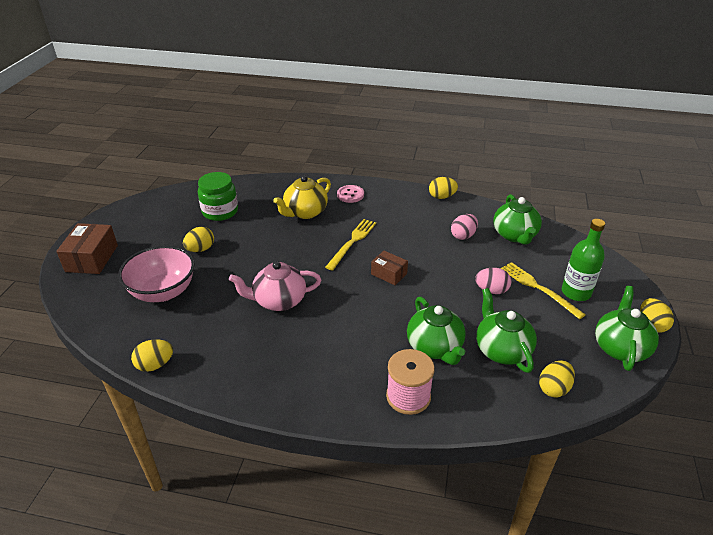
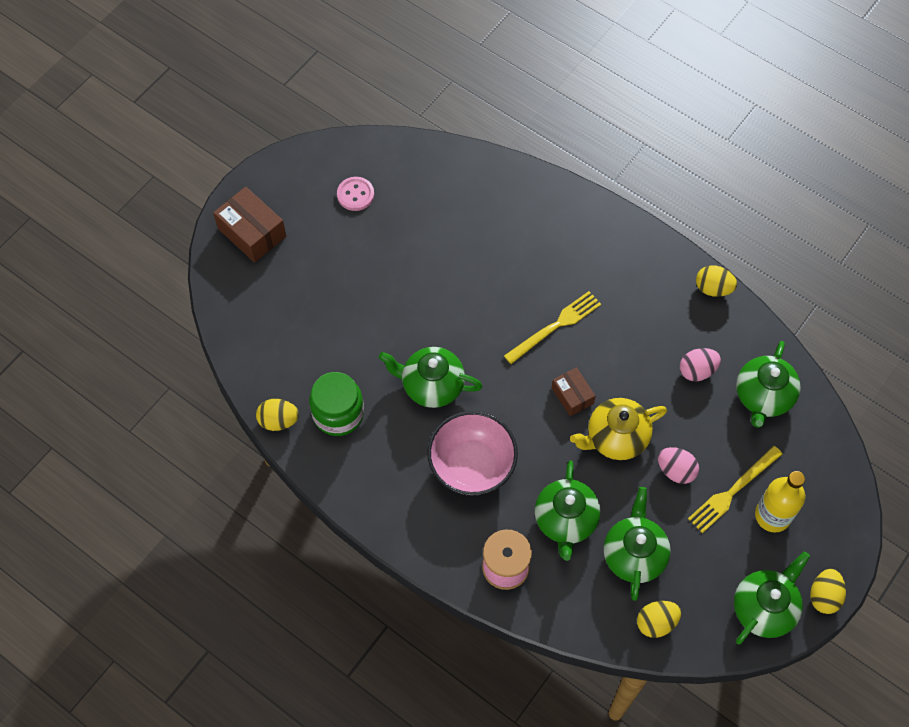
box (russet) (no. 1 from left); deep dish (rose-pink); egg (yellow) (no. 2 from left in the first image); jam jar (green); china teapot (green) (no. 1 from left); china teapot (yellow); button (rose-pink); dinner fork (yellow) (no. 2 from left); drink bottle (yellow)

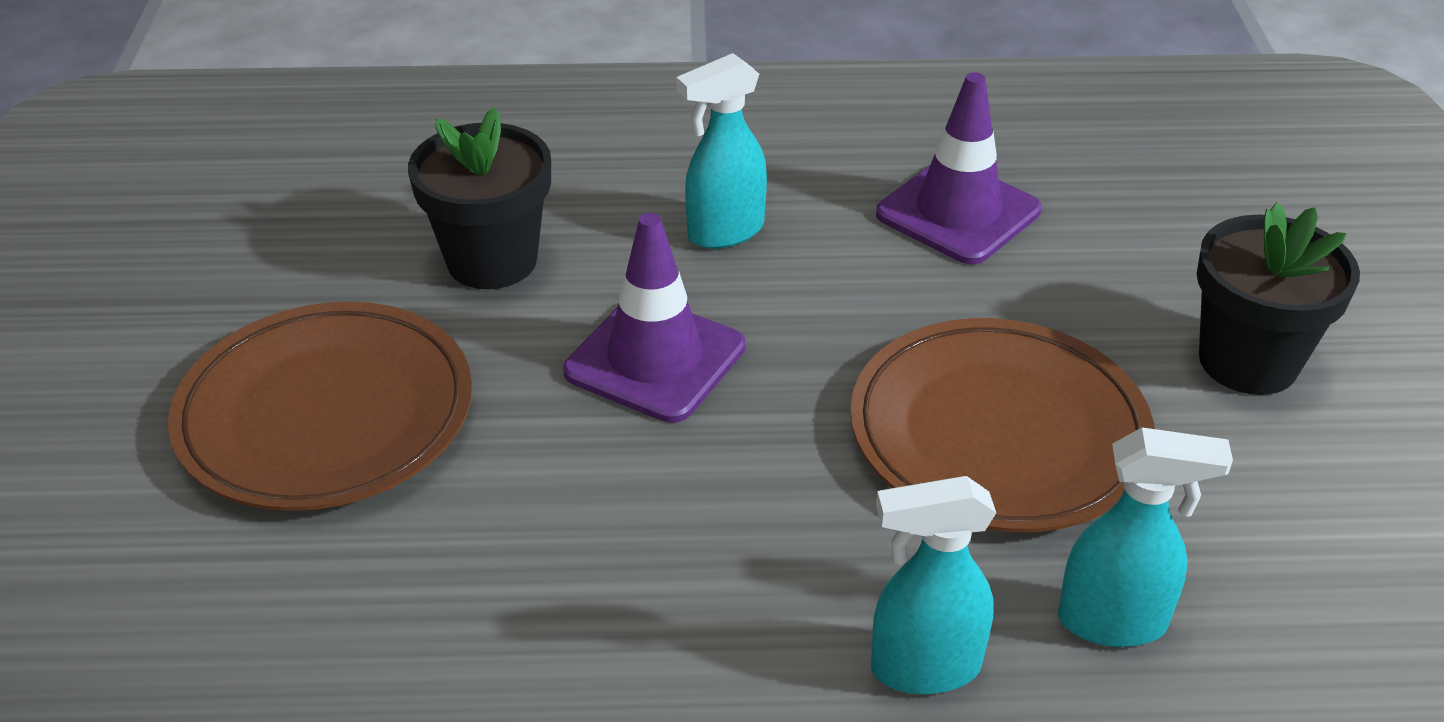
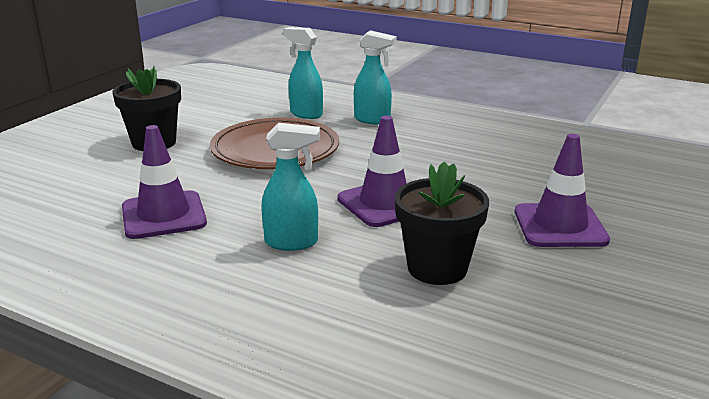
safety cone (royal purple) (no. 3 from left)

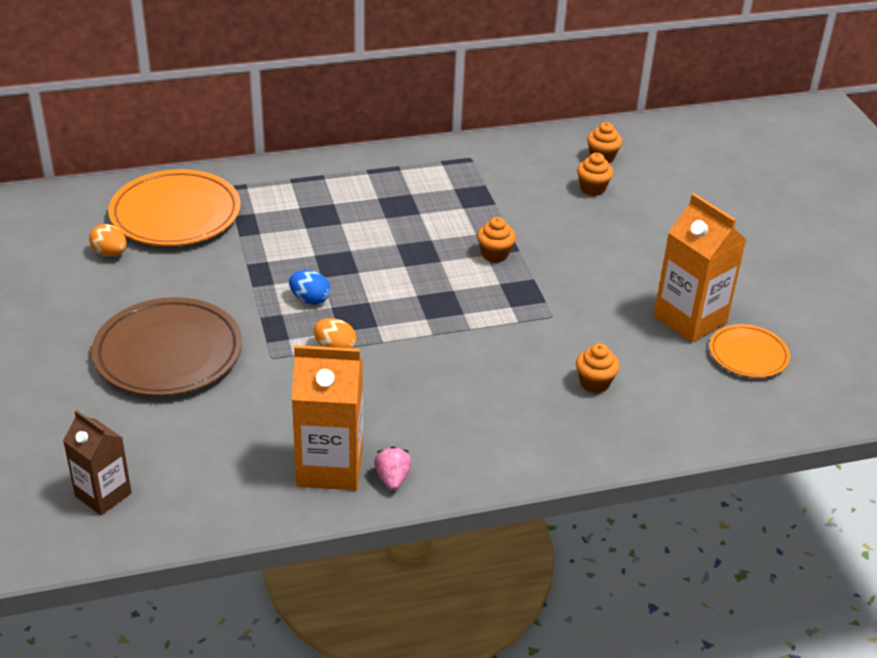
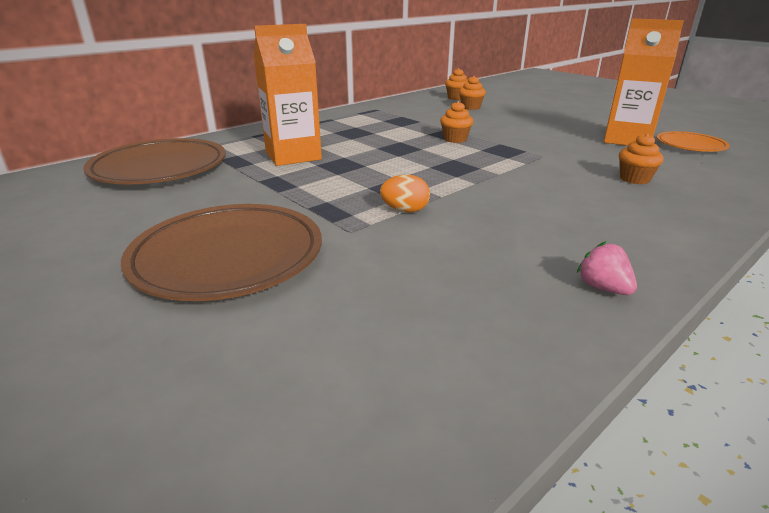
carton (russet); egg (orange) (no. 1 from left in the first image); plate (russet) (no. 1 from left); egg (blue); carton (orange) (no. 1 from left)

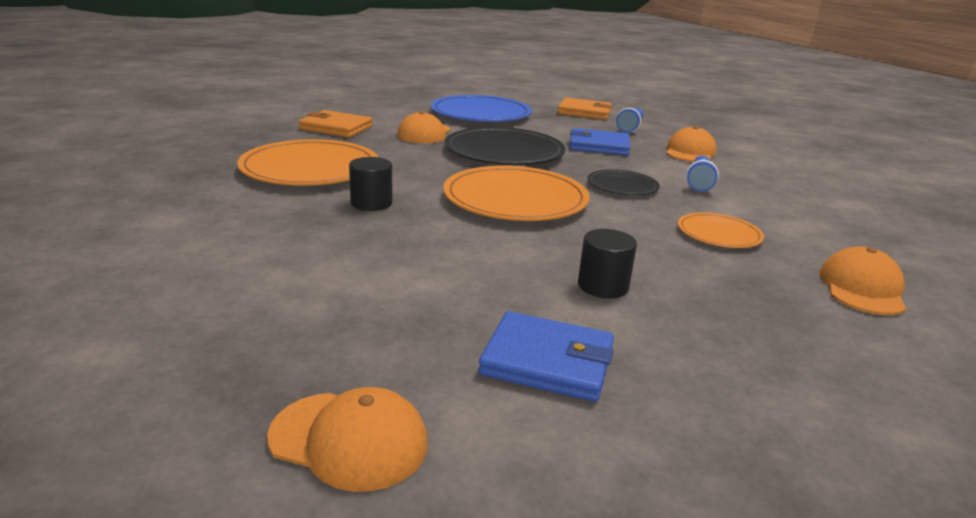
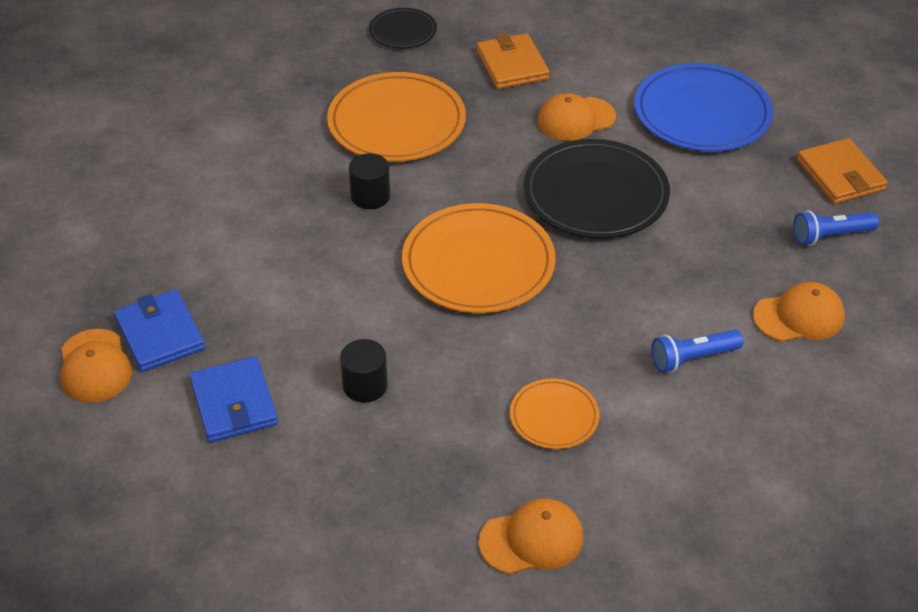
wallet (blue) (no. 1 from left); plate (black) (no. 1 from left)

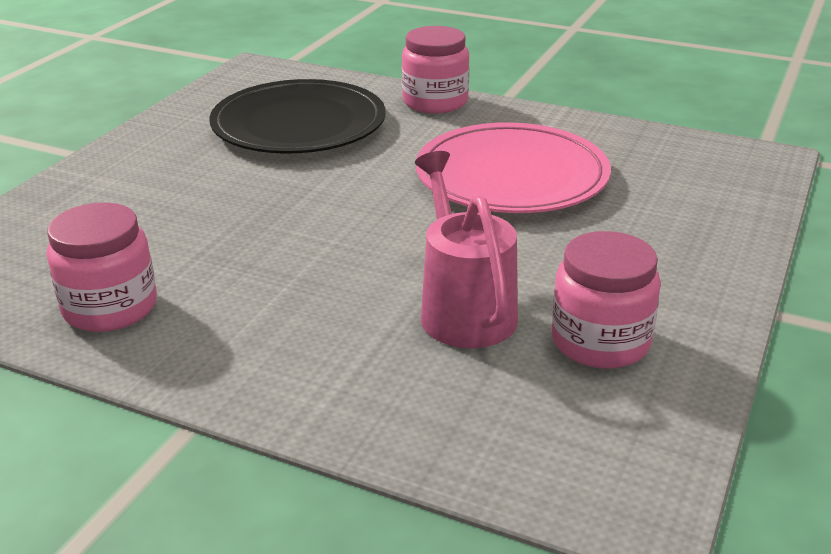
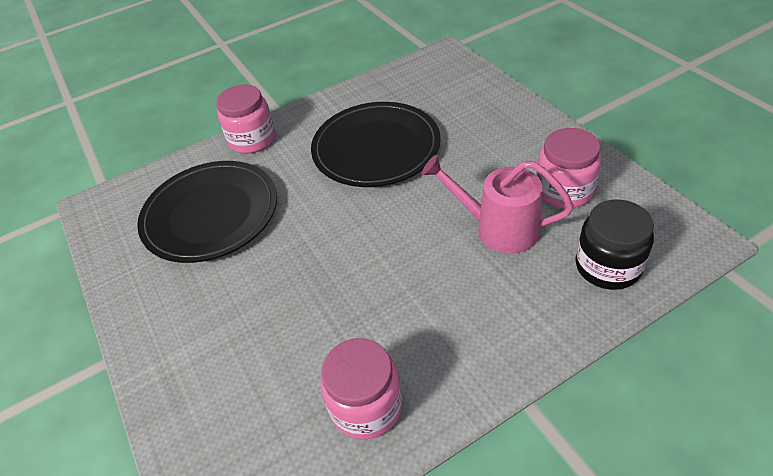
plate (black) (no. 2 from left); jam jar (black)

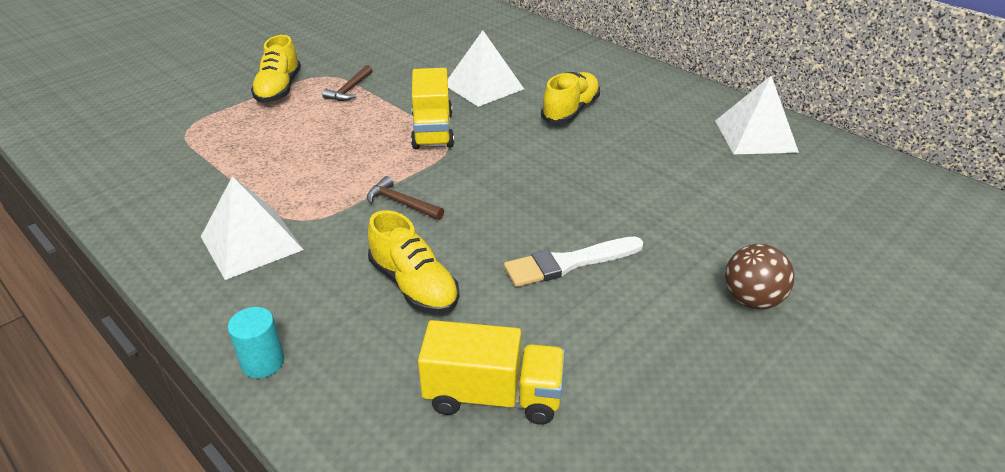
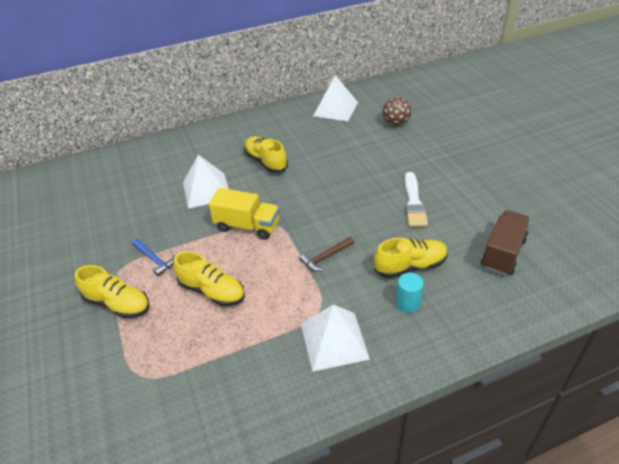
solid cylinder (turquoise); carpenter's hammer (blue); toy truck (russet); ball (russet); shoe (yellow) (no. 2 from left)

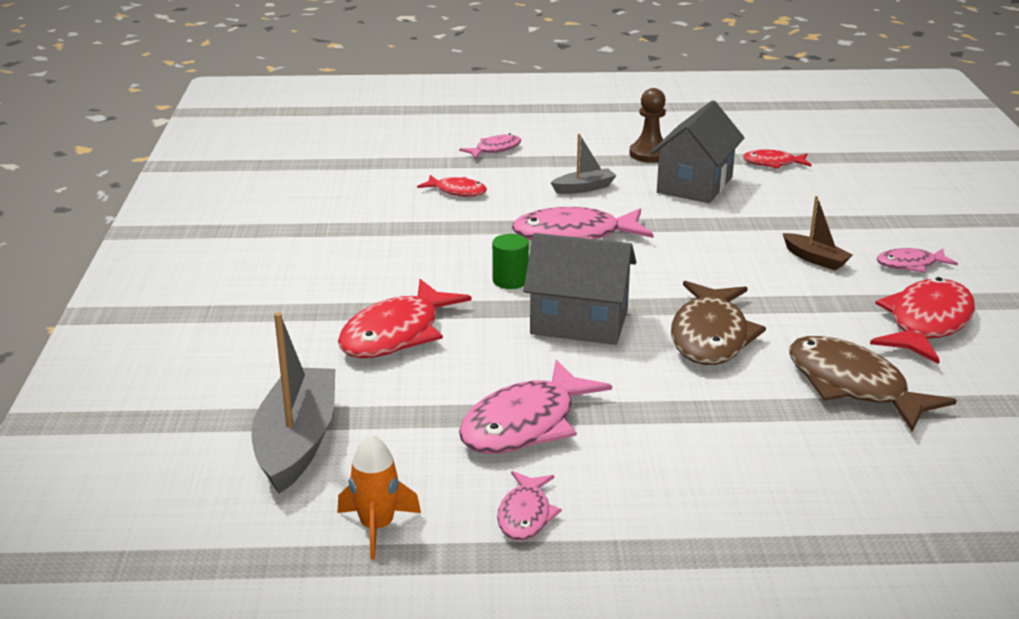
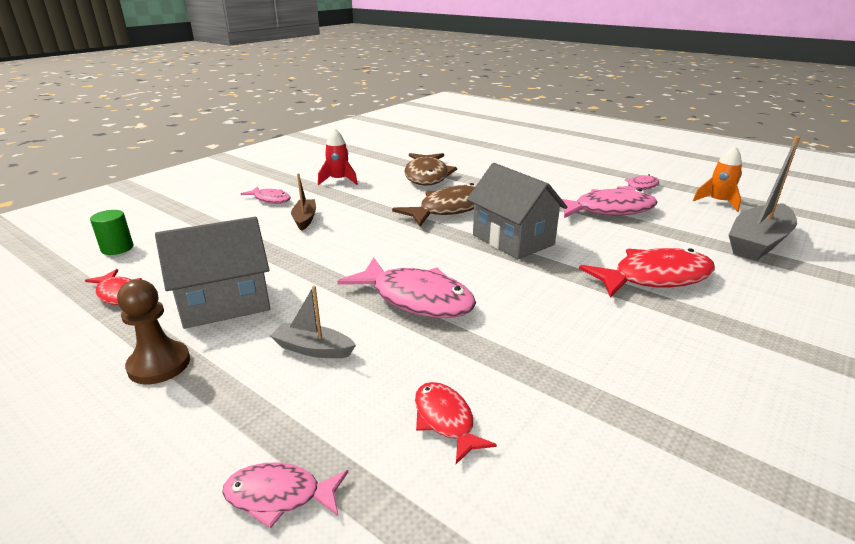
solid cylinder (green); rocket (crimson)

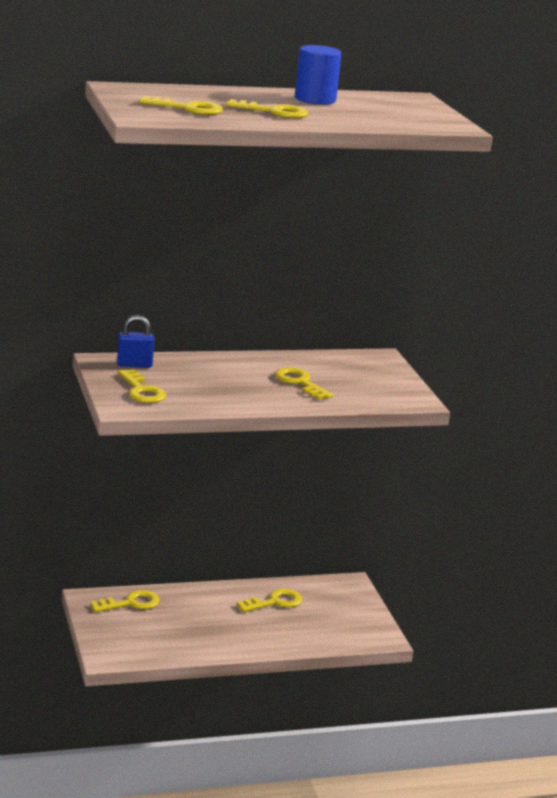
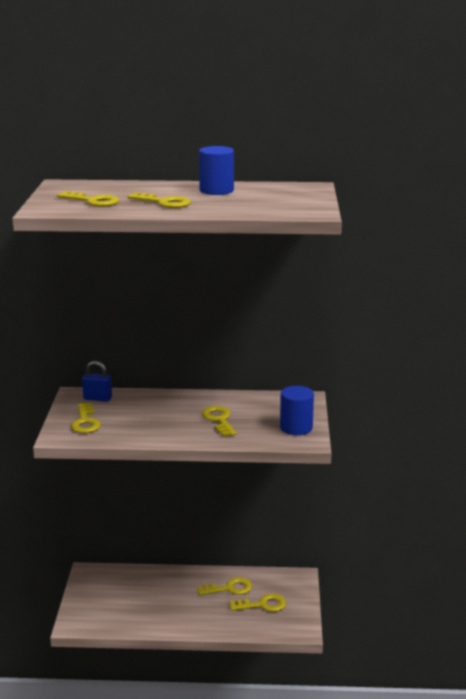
key (yellow) (no. 6 from left); solid cylinder (blue) (no. 2 from left)

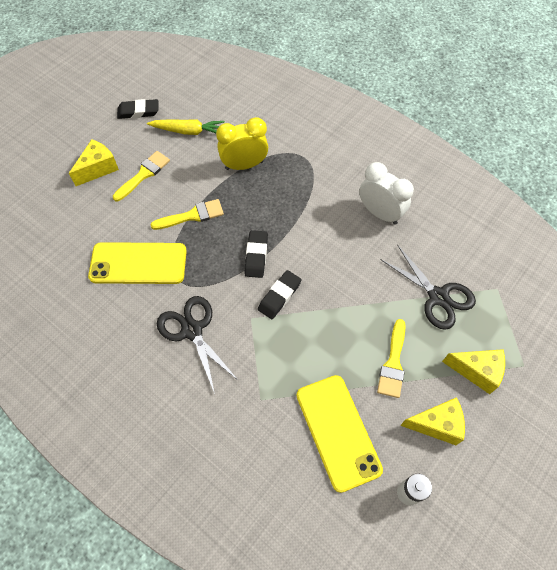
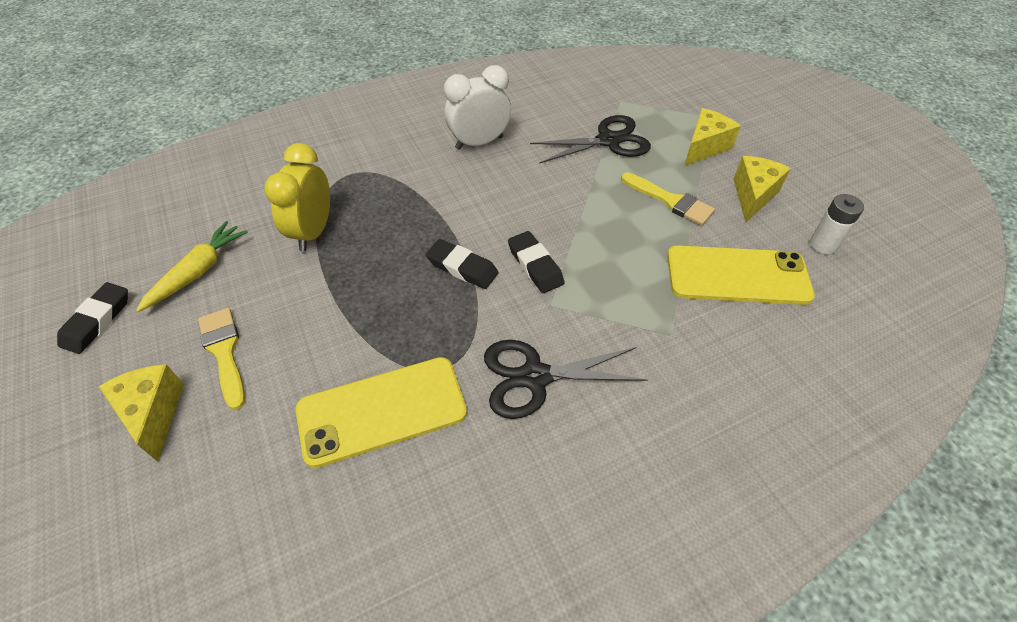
phone (yellow) (no. 1 from left); paintbrush (yellow) (no. 2 from left in the first image)

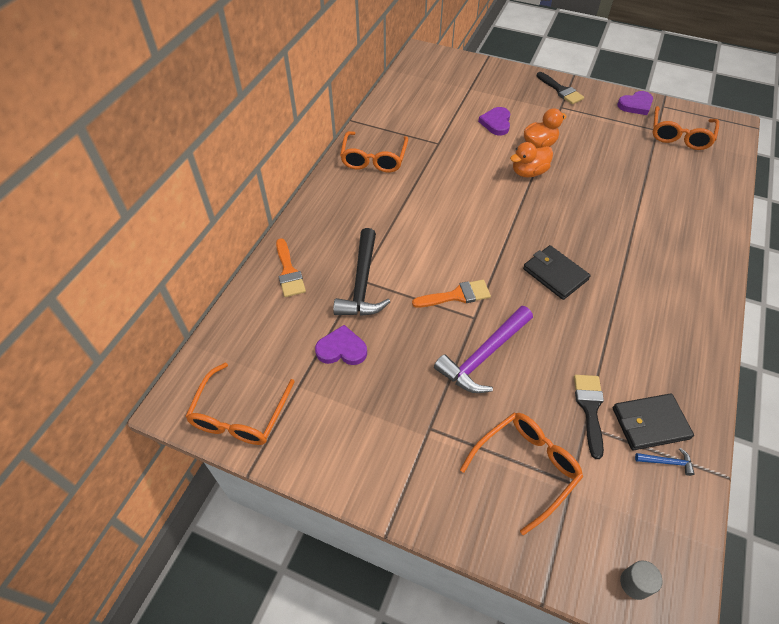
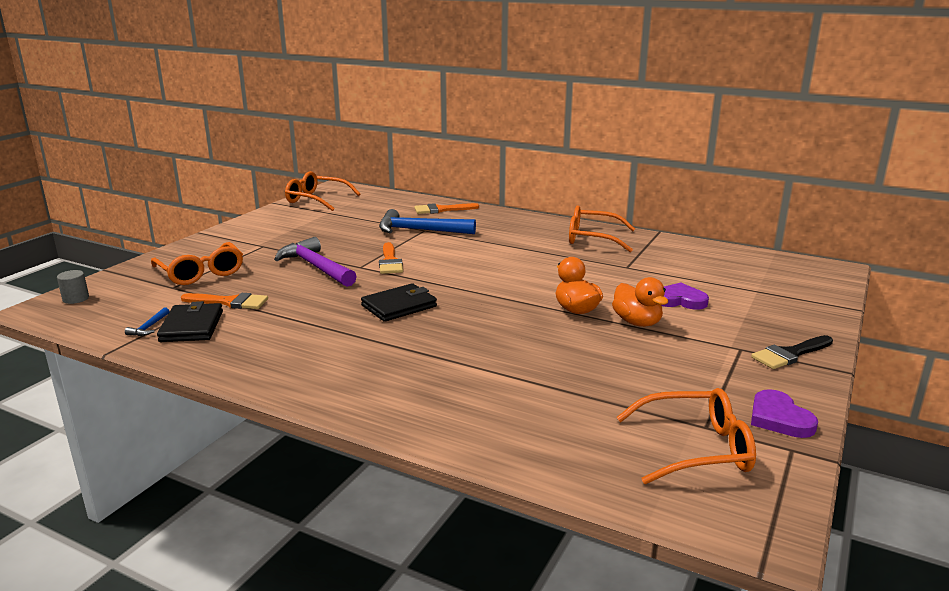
love heart (royal purple) (no. 1 from left in the first image); carpenter's hammer (blue) (no. 2 from left); paintbrush (orange) (no. 1 from left); eyeglasses (orange) (no. 4 from left)

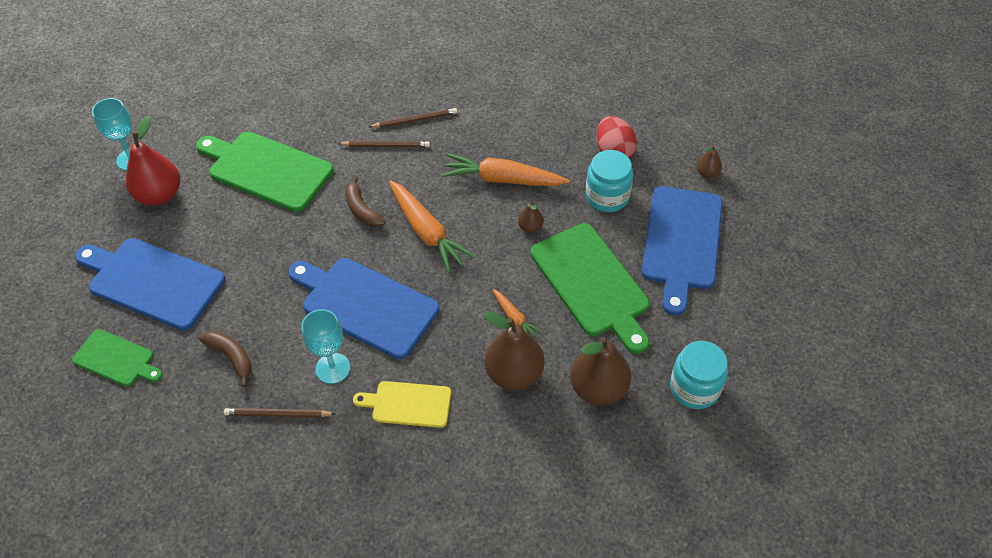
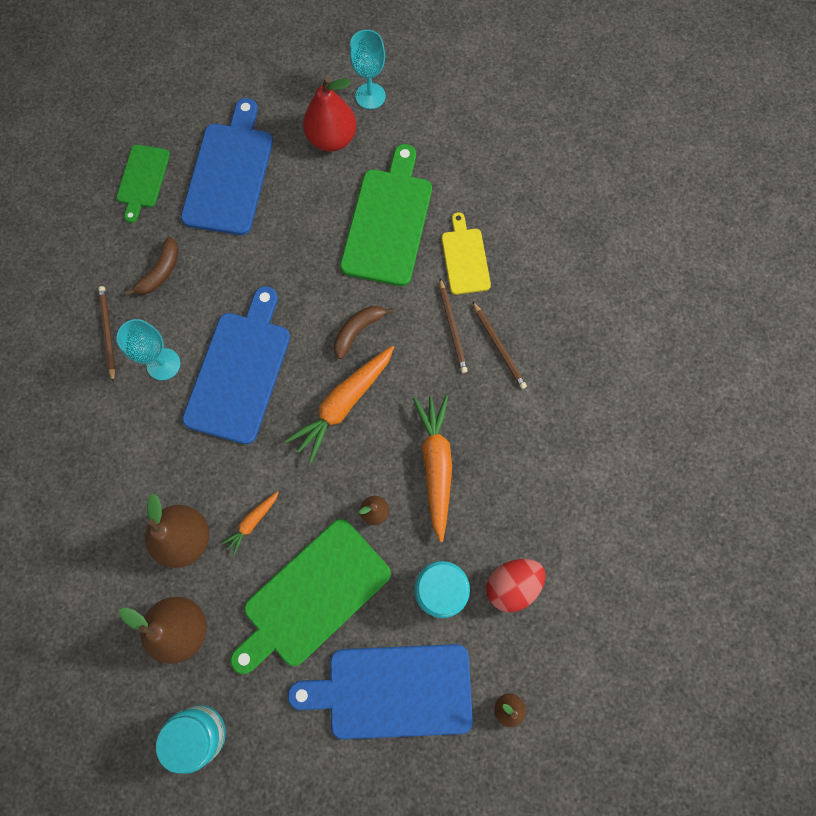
cutting board (yellow)

